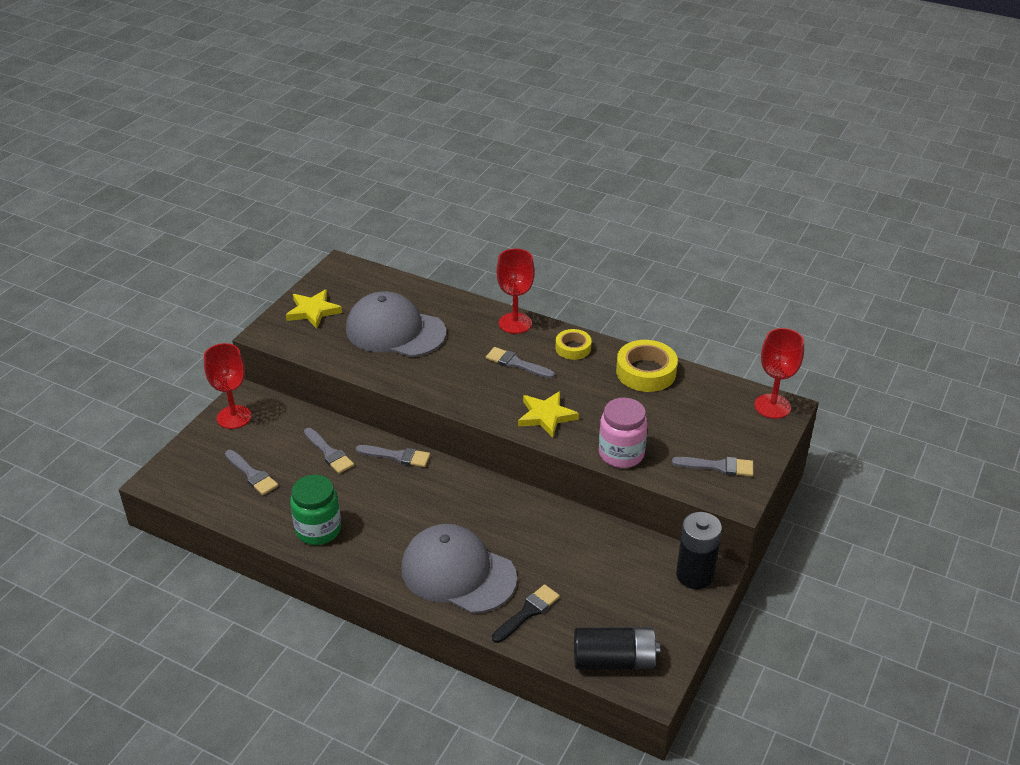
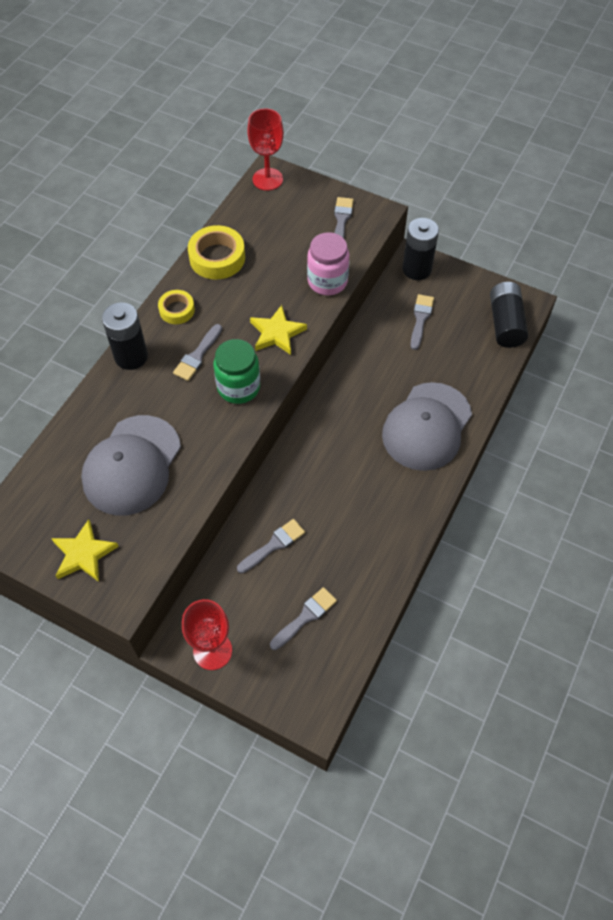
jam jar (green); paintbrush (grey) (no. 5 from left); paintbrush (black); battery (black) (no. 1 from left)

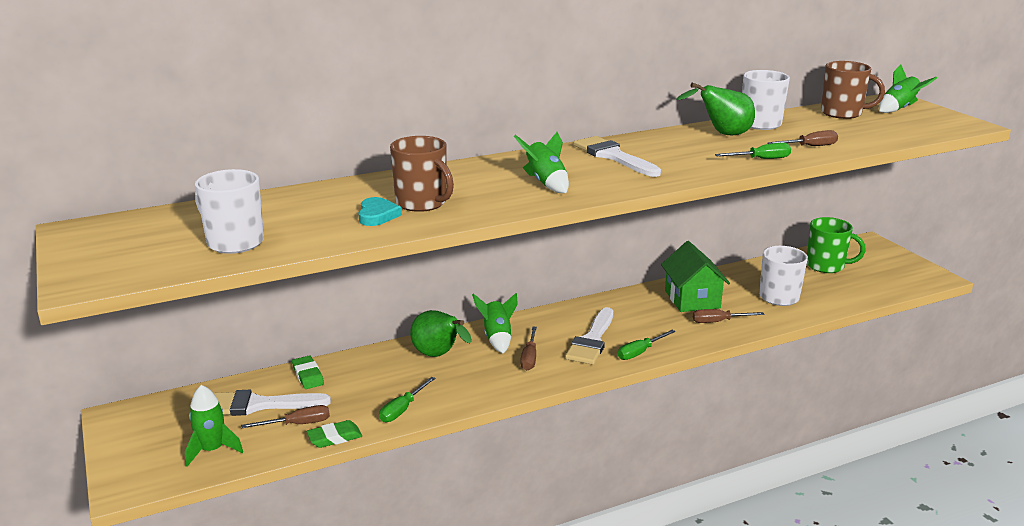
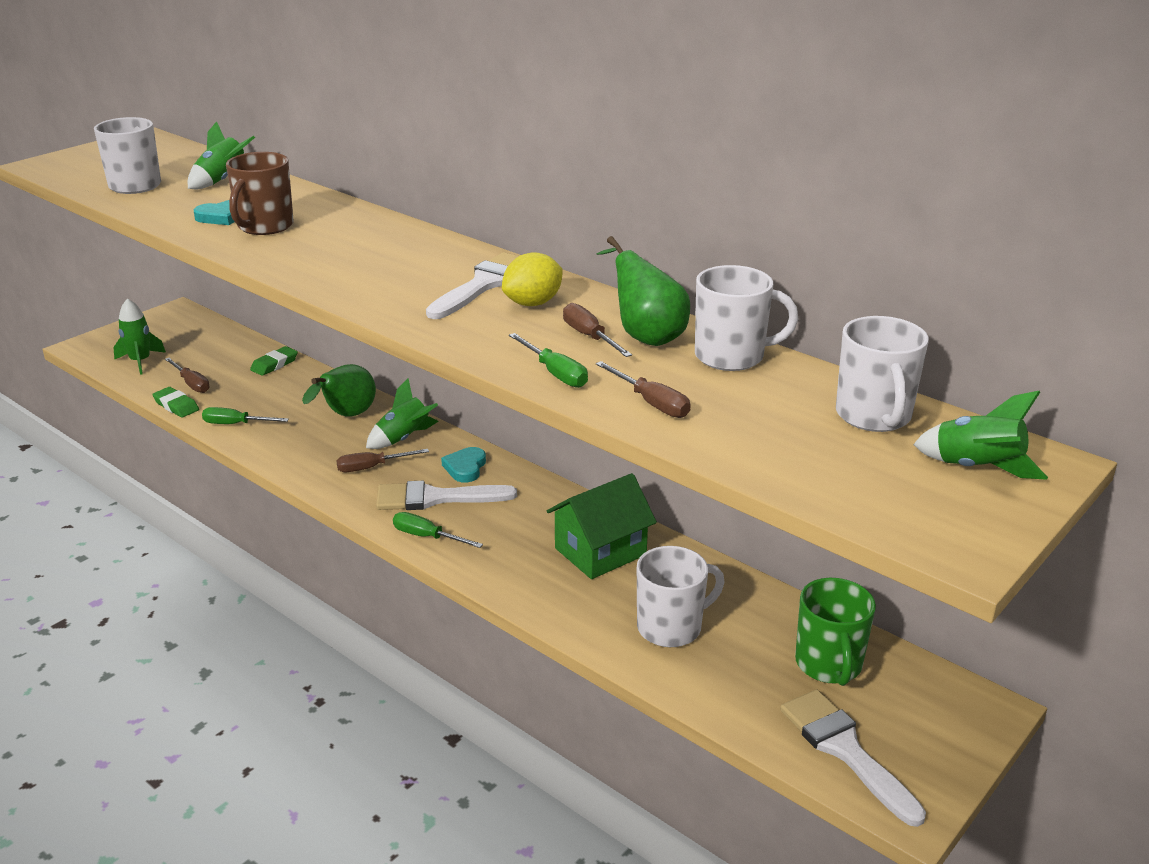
paintbrush (snow-white) (no. 3 from left); rocket (green) (no. 2 from left); flat screwdriver (russet) (no. 3 from left); coffee mug (snow-white) (no. 4 from left); love heart (turquoise) (no. 2 from left); toy lemon (yellow)

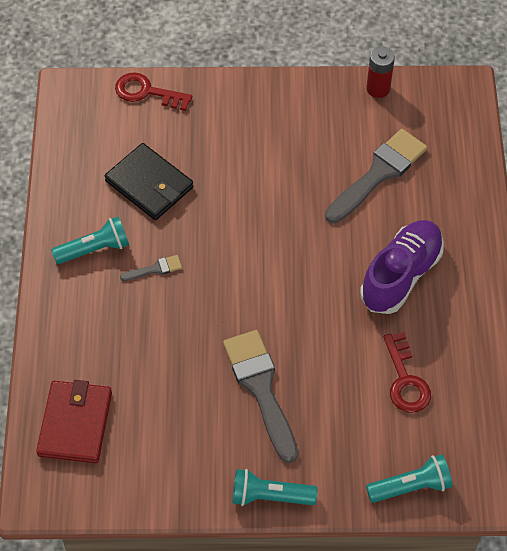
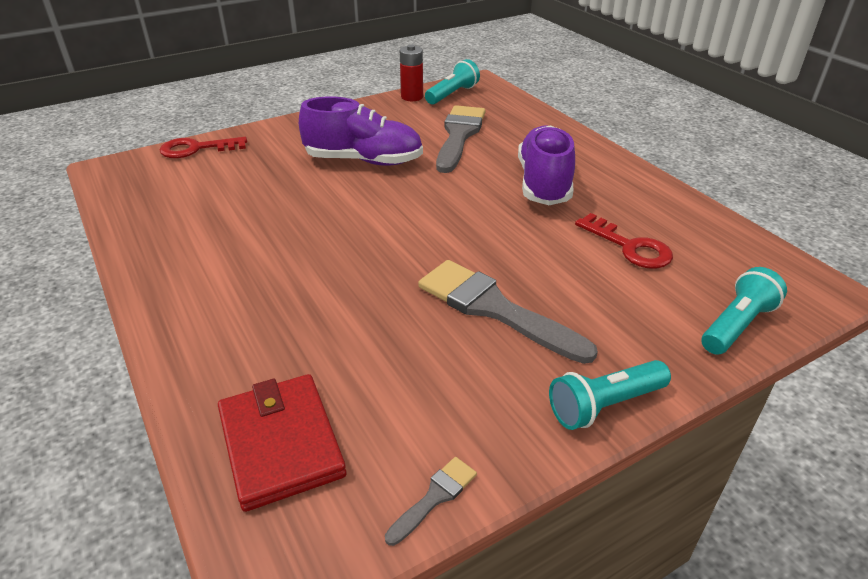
torch (turquoise) (no. 1 from left); wallet (black); paintbrush (grey) (no. 1 from left); shoe (royal purple) (no. 1 from left)

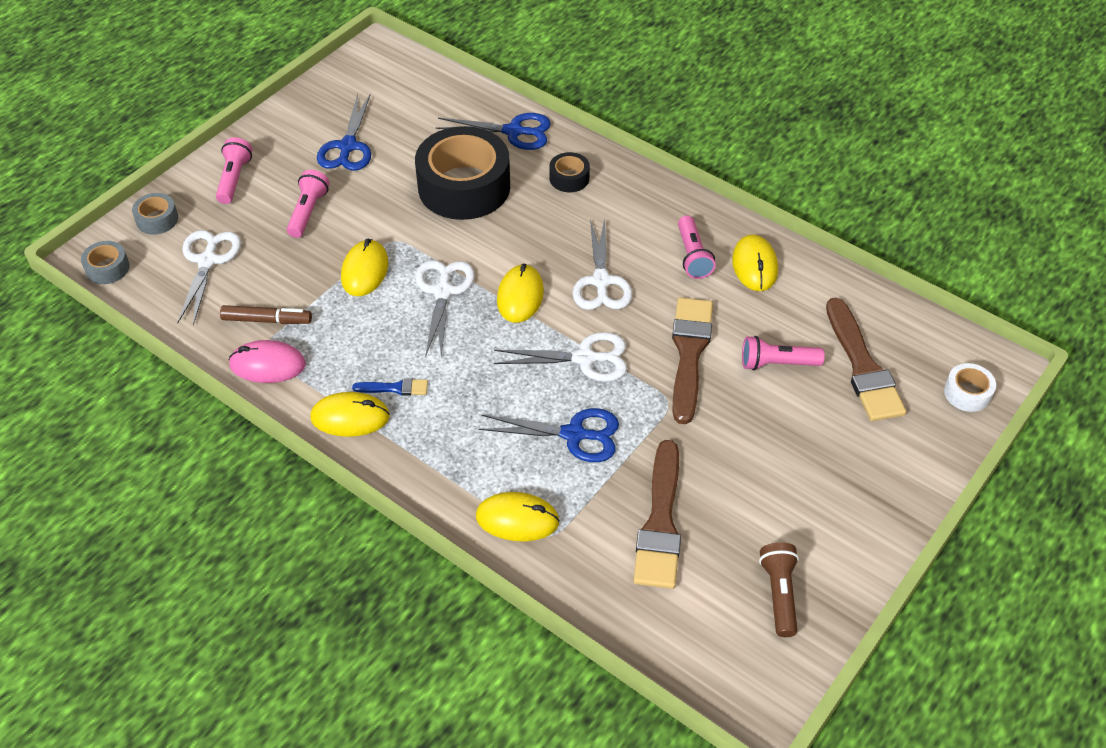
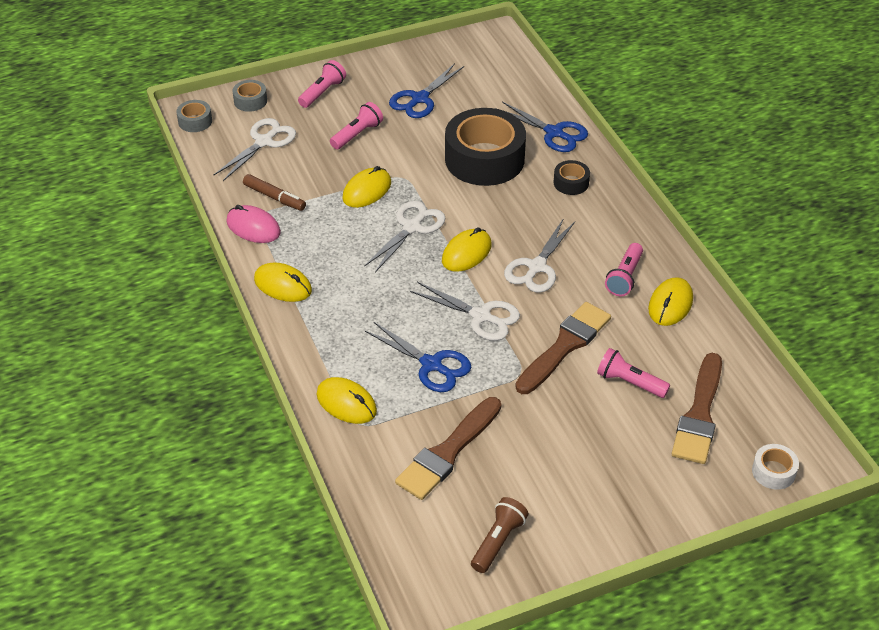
paintbrush (blue)

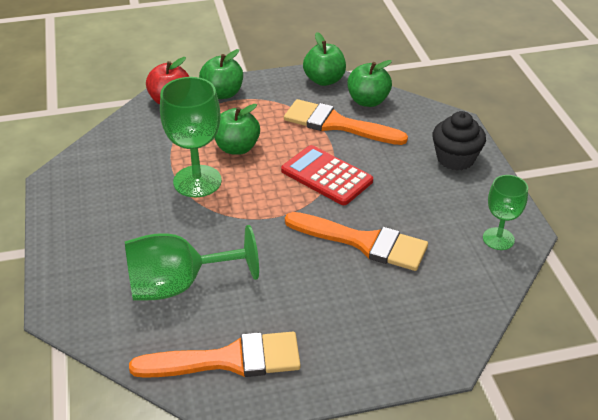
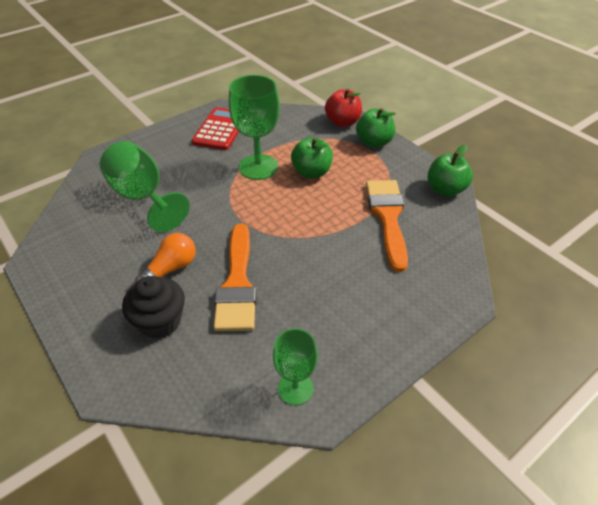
paintbrush (orange) (no. 1 from left in the first image); calculator (crimson); toy apple (green) (no. 4 from left in the first image); muffin (black); lightbulb (orange)

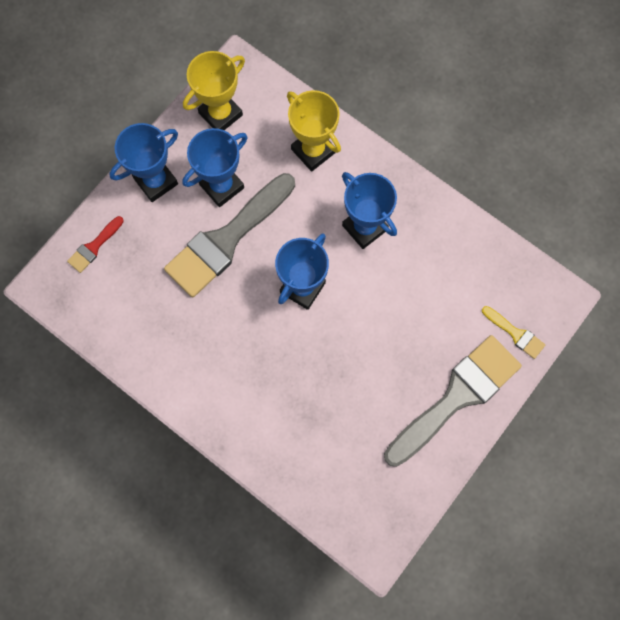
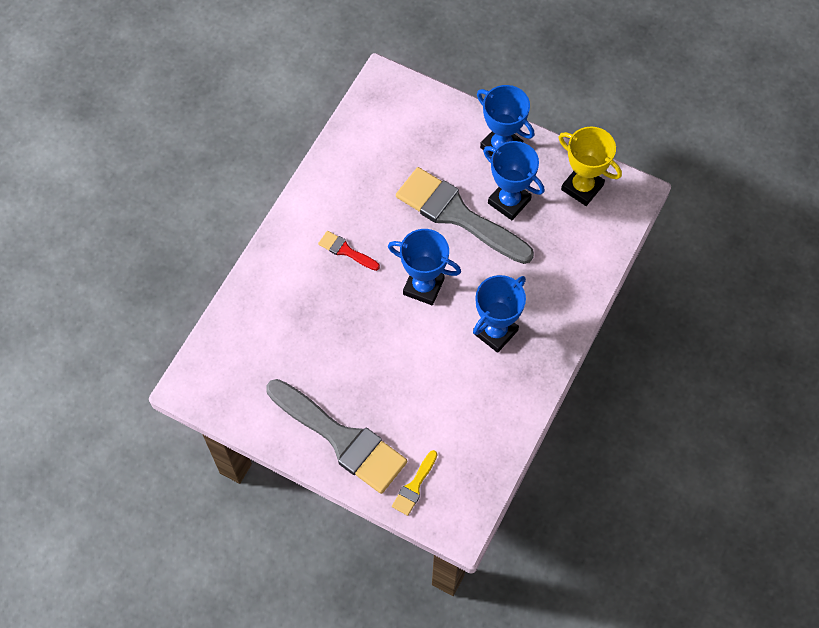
paintbrush (crimson); prize cup (yellow) (no. 2 from left in the first image)

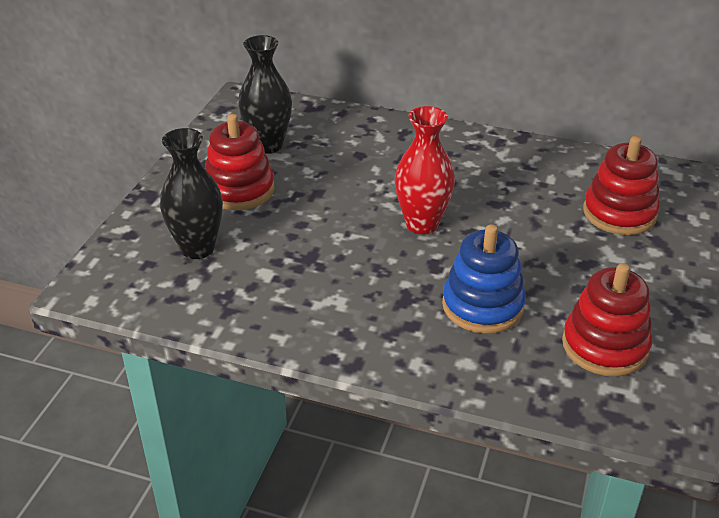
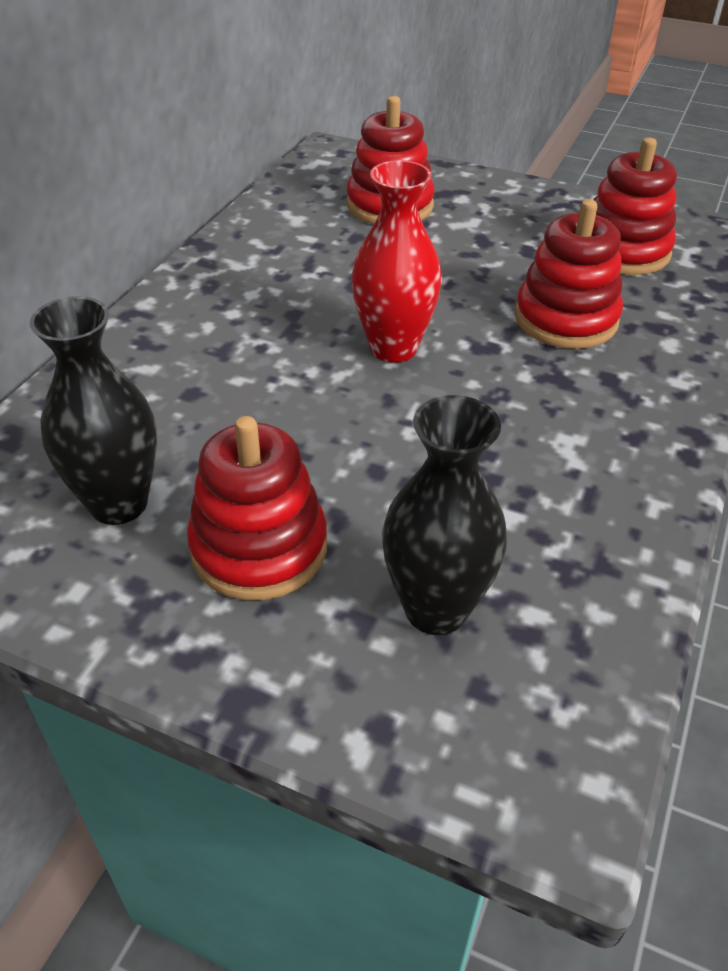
stacking toy (crimson) (no. 3 from left)

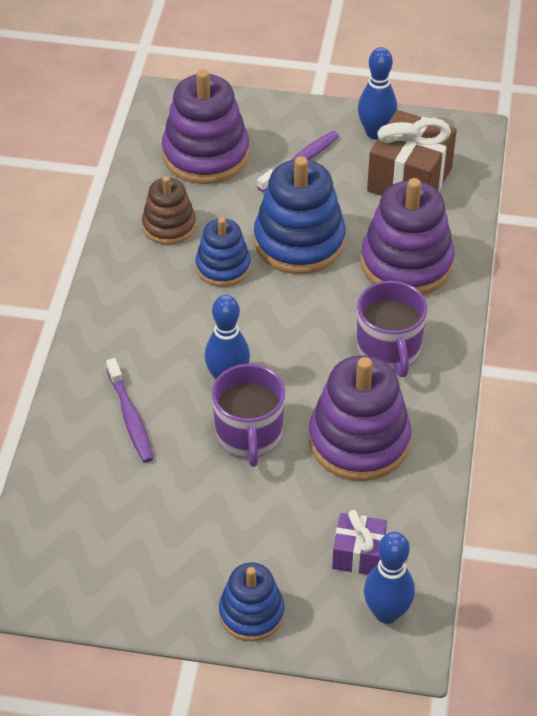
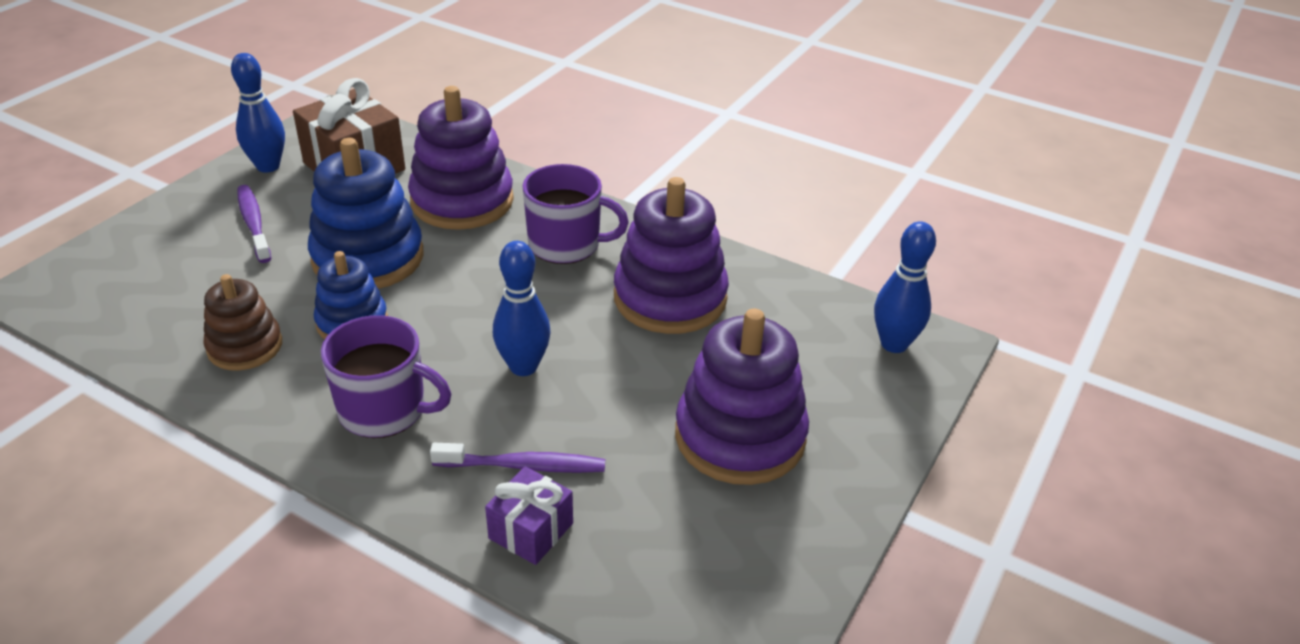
stacking toy (royal purple) (no. 3 from left); coffee mug (royal purple) (no. 1 from left); stacking toy (blue) (no. 2 from left in the first image); present (royal purple)

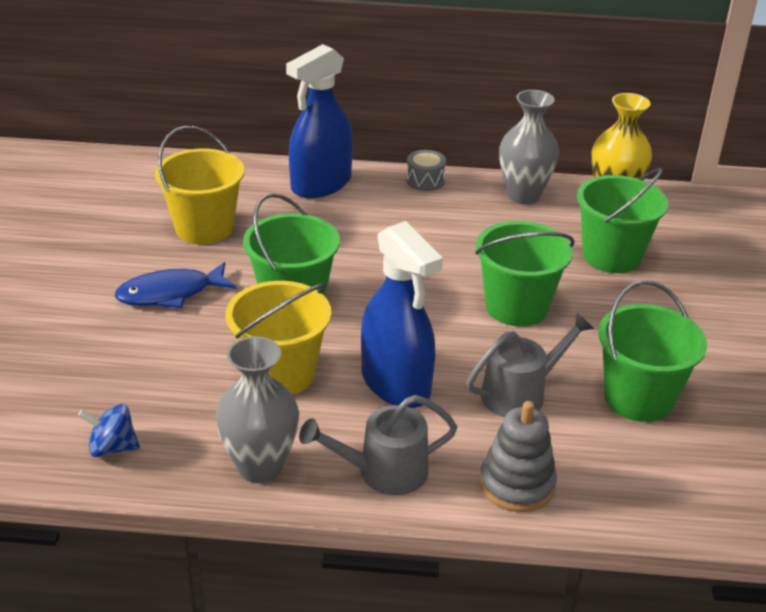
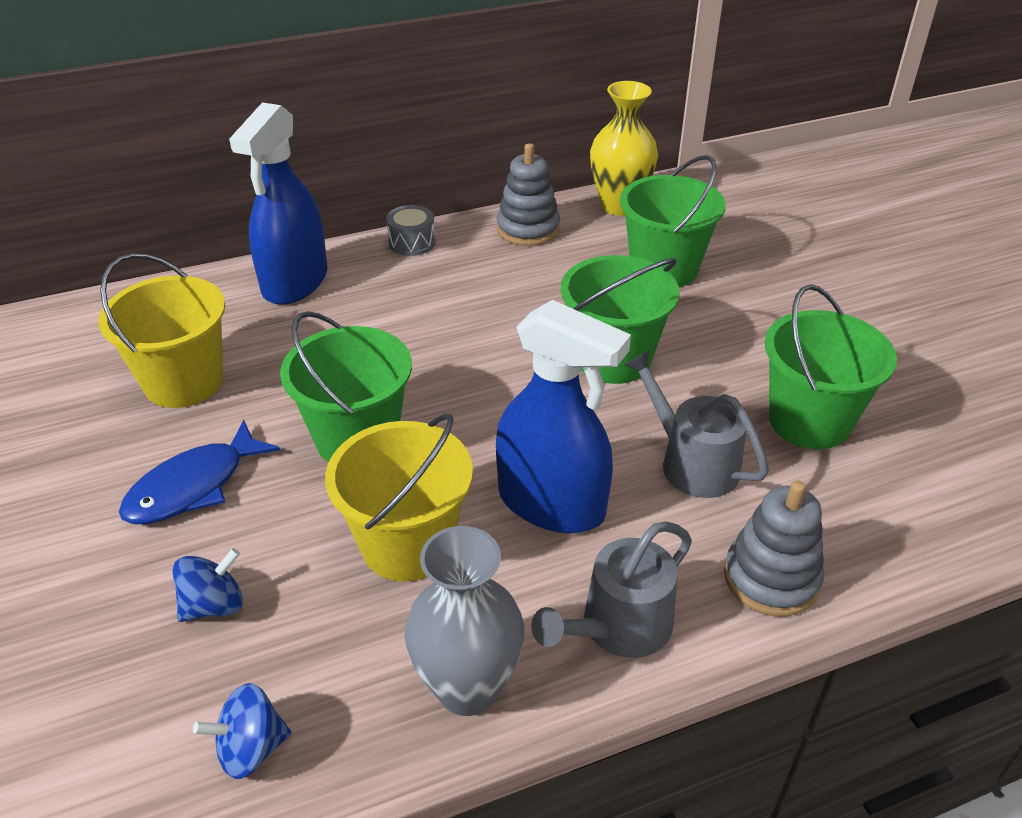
watering can (grey) (no. 2 from left); stacking toy (grey) (no. 1 from left); whirligig (blue) (no. 1 from left)

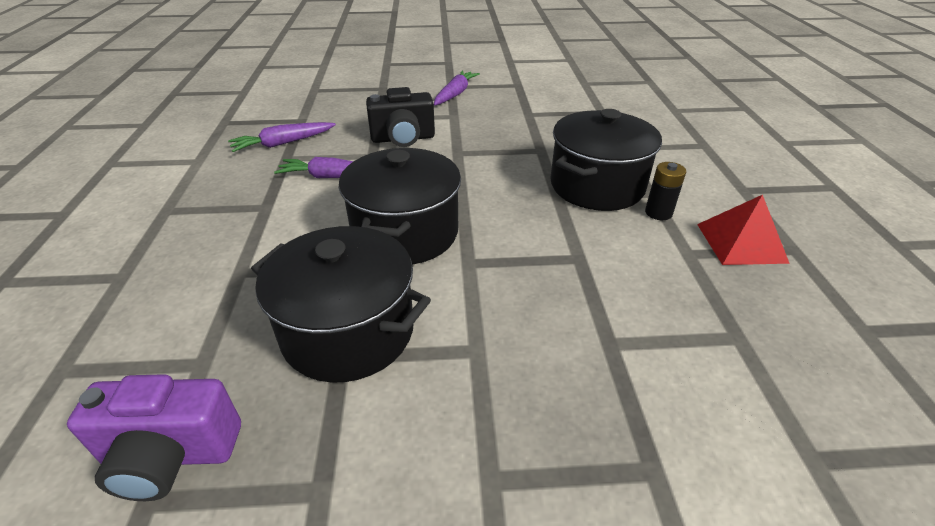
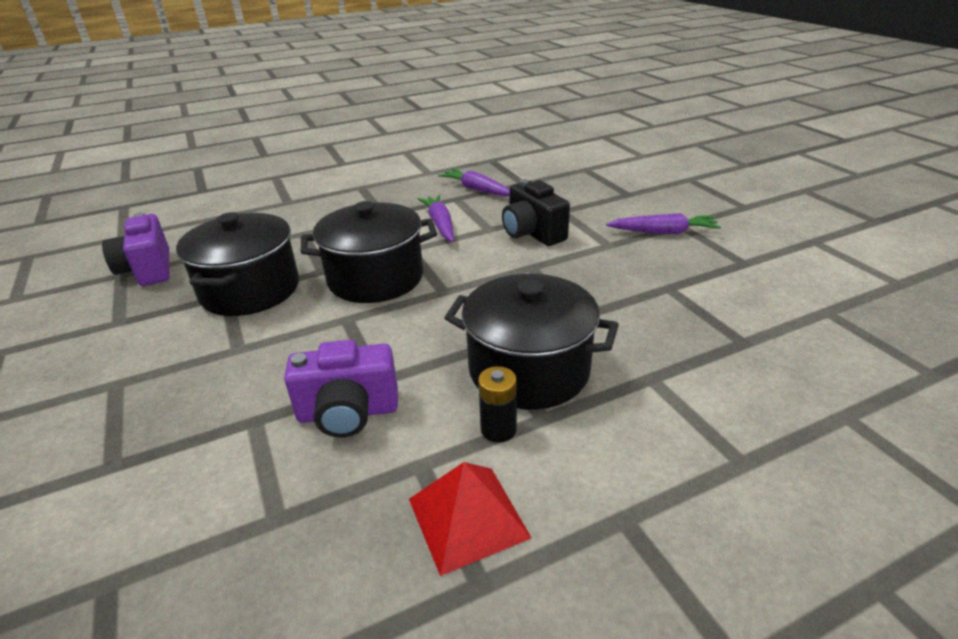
compact camera (royal purple) (no. 2 from left)

